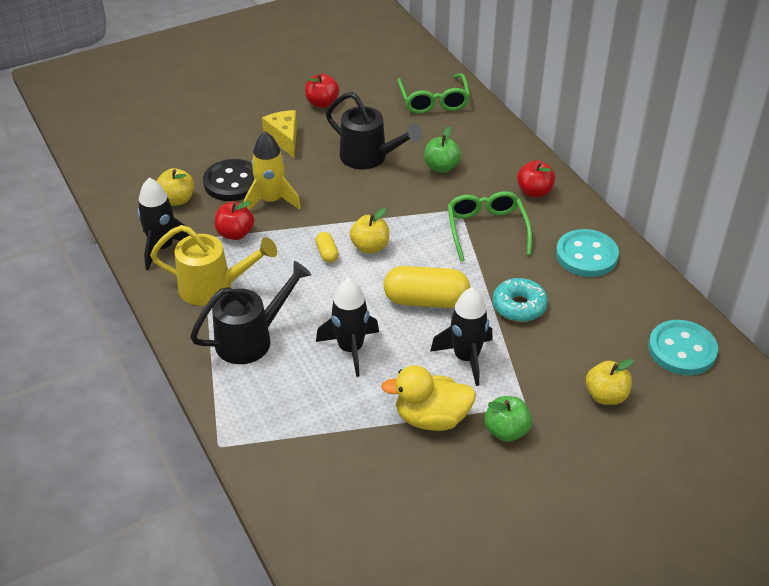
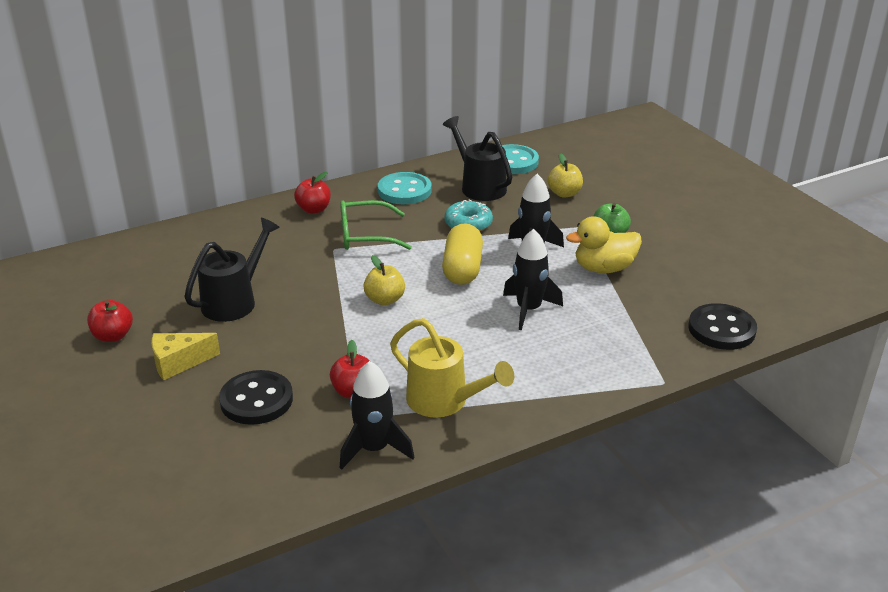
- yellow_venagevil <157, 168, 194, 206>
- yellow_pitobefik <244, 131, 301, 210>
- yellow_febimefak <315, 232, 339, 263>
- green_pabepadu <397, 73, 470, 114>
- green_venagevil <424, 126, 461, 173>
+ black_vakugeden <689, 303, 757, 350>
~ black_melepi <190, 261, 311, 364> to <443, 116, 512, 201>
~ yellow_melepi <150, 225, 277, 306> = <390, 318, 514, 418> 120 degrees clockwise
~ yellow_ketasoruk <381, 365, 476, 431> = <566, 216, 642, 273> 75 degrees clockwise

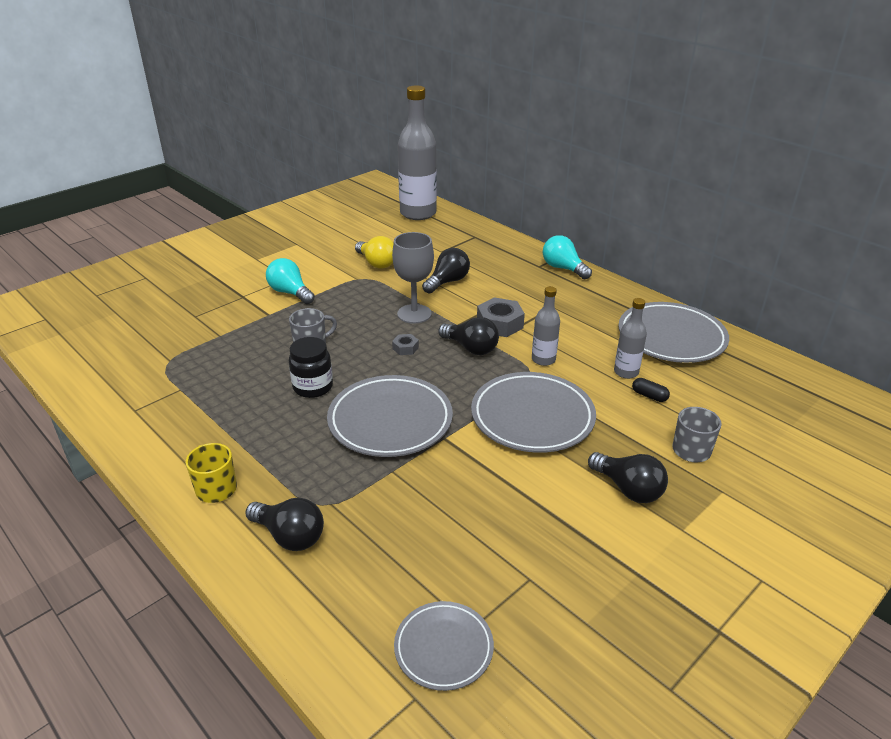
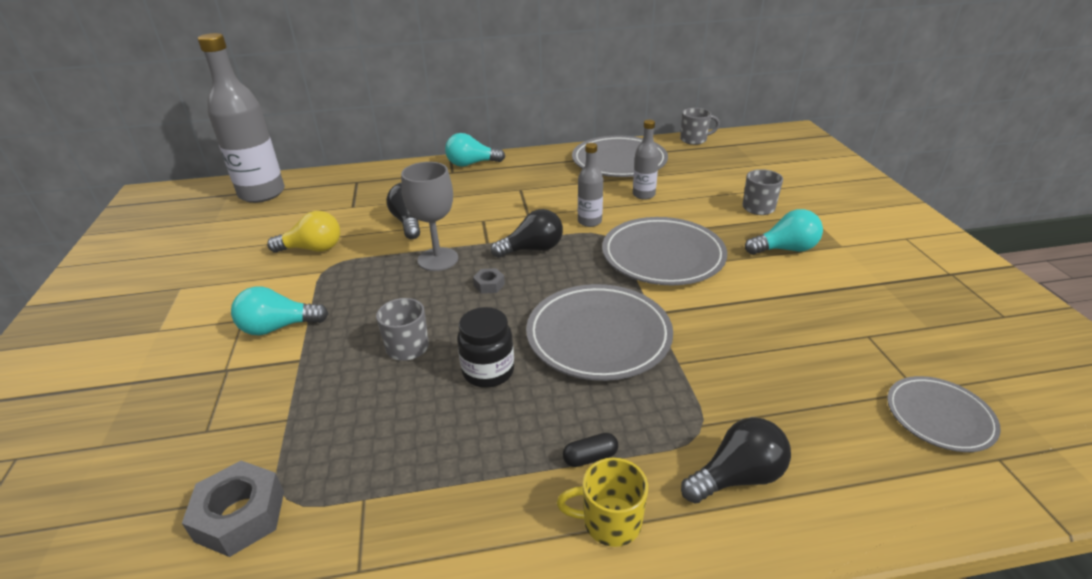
+ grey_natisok <680, 108, 720, 145>
~ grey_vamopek <477, 297, 525, 337> to <182, 461, 284, 557>
~ black_febimefak <632, 378, 670, 402> to <563, 433, 618, 467>
~ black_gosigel <588, 452, 668, 503> to turquoise_gosigel <745, 209, 823, 255>

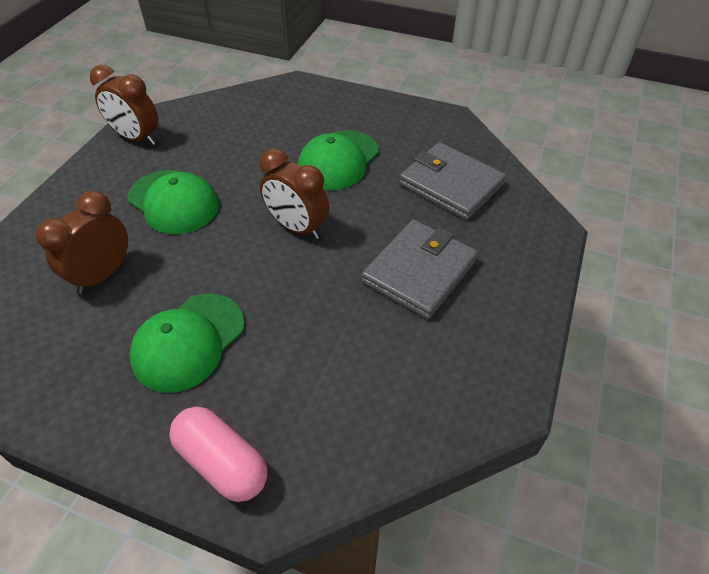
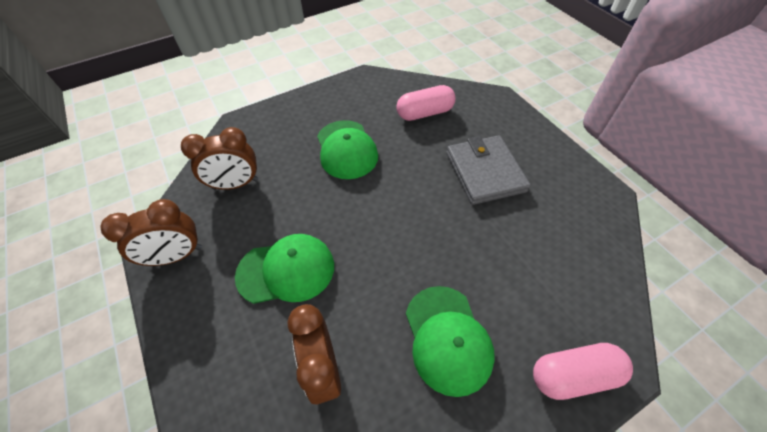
~ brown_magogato <260, 148, 329, 239> to <181, 127, 258, 190>
~ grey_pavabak <399, 142, 506, 220> to pink_febimefak <396, 85, 455, 121>

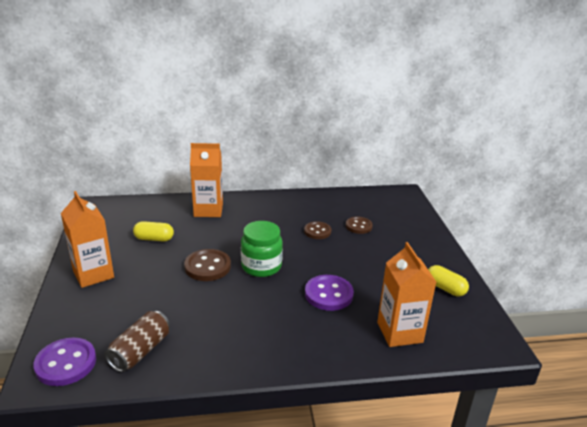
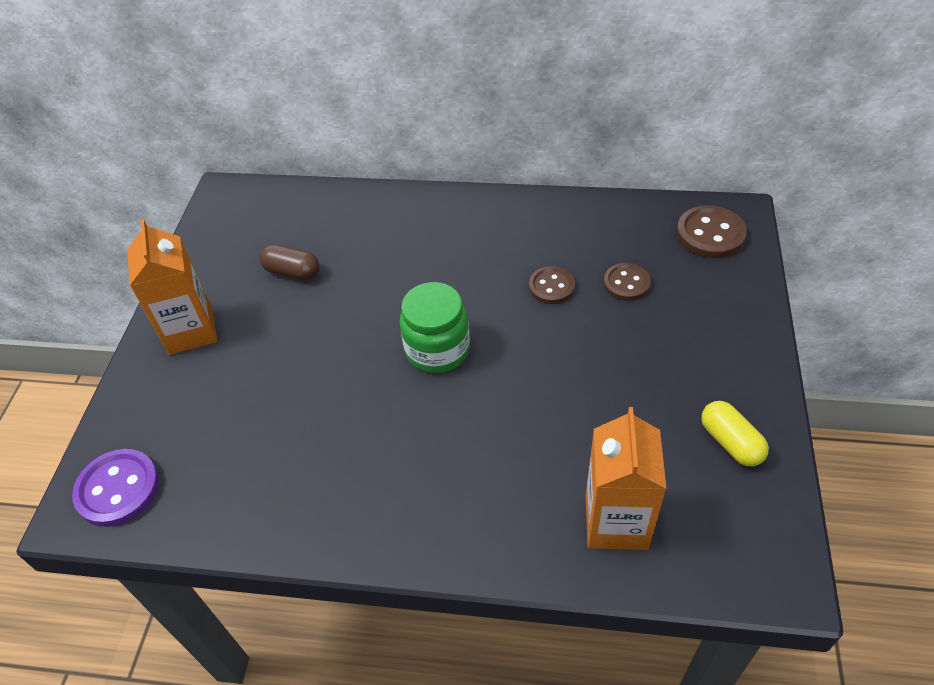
- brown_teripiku <105, 311, 170, 372>
- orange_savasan <190, 143, 223, 217>
- purple_vakugeden <305, 275, 354, 311>
~ brown_vakugeden <184, 249, 231, 281> to <677, 205, 747, 258>
~ yellow_febimefak <133, 221, 174, 242> to brown_febimefak <259, 244, 320, 280>

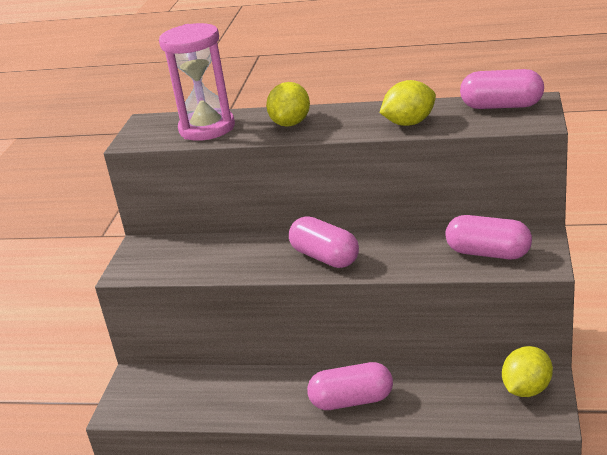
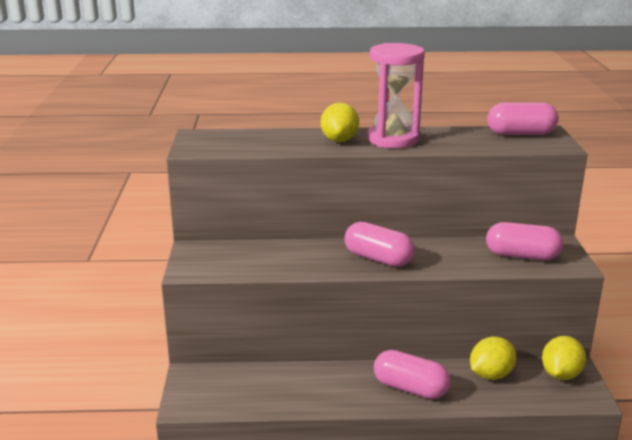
~ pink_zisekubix <159, 23, 235, 141> to <367, 43, 425, 148>
~ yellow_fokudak <380, 80, 436, 126> to <470, 337, 517, 380>
~ pink_febimefak <307, 362, 393, 410> = <374, 350, 451, 399> 45 degrees clockwise

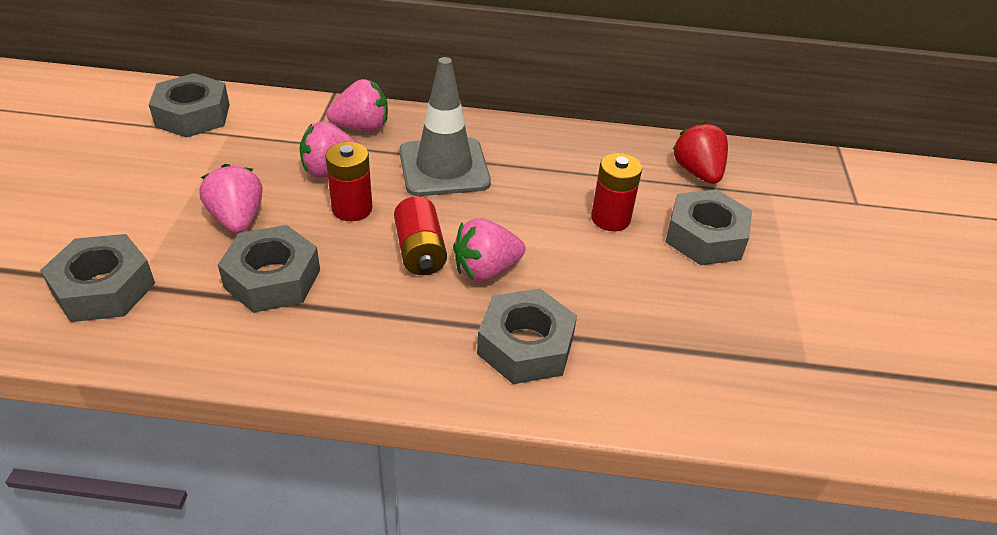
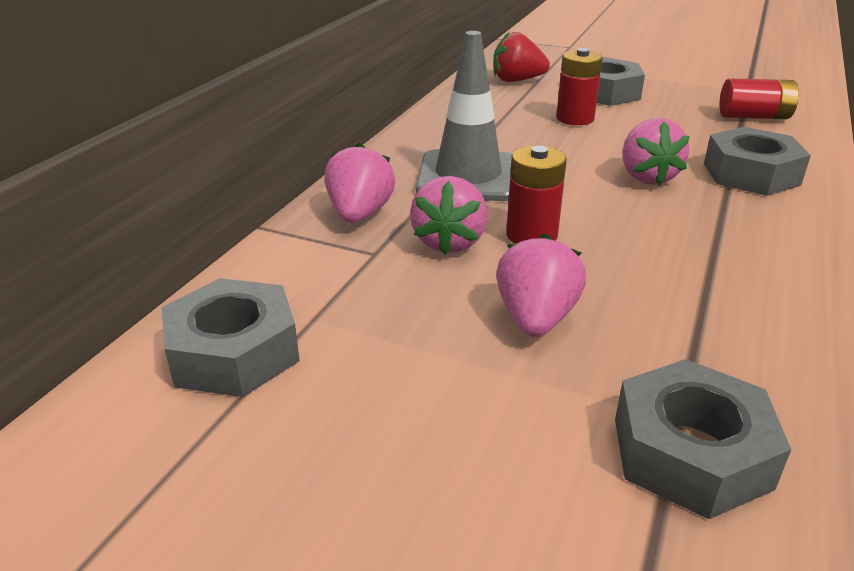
- grey_vamopek <218, 225, 320, 313>
~ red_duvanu <394, 196, 447, 275> to <719, 78, 799, 119>
~ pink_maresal <199, 164, 263, 233> = <496, 233, 586, 337> 105 degrees clockwise

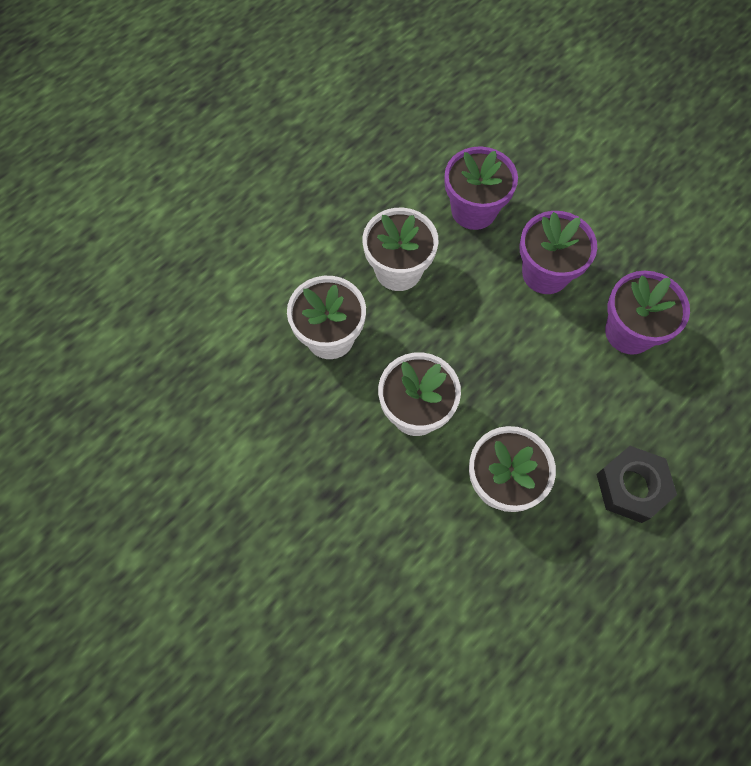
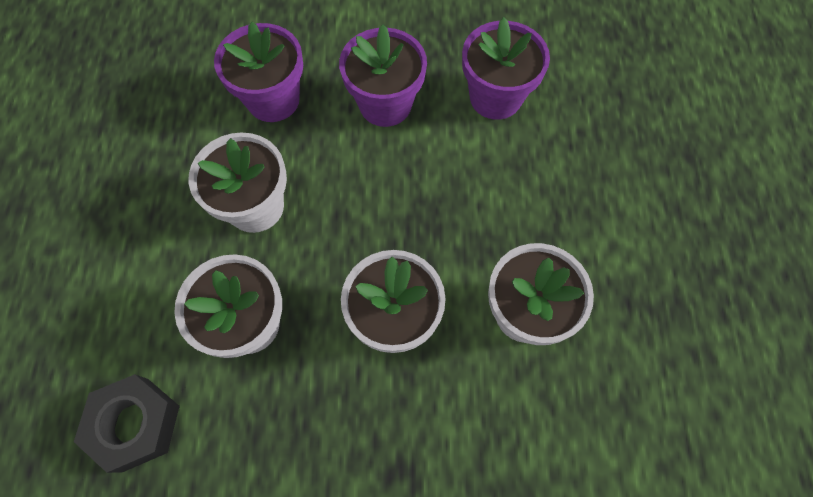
~ black_vamopek <597, 446, 677, 523> to <74, 374, 179, 473>

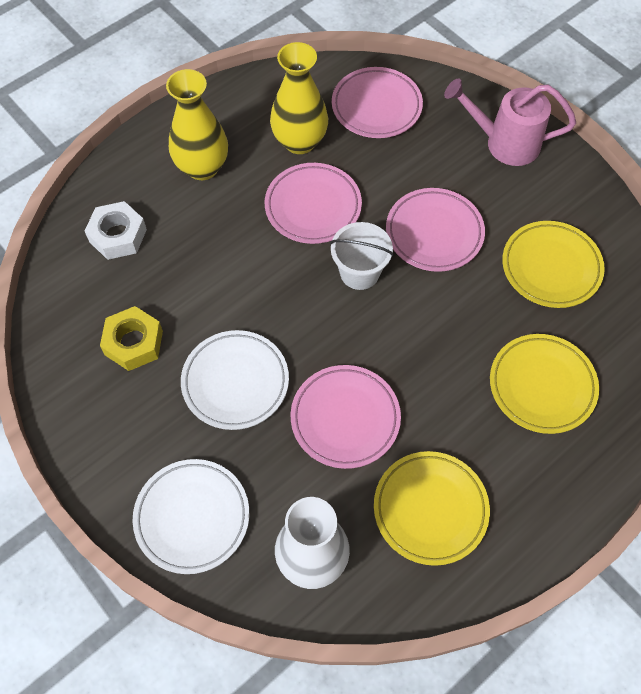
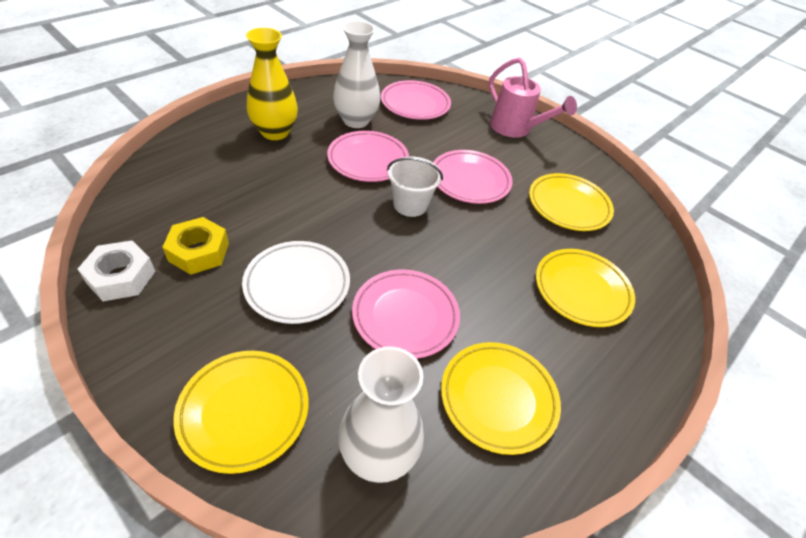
~ white_vamopek <85, 201, 147, 260> to <78, 240, 156, 301>
~ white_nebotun <133, 459, 249, 574> to yellow_nebotun <173, 351, 309, 474>
~ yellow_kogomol <270, 42, 328, 154> to white_kogomol <333, 21, 380, 128>
~ pink_melepi <444, 78, 576, 166> = <489, 57, 577, 138> 135 degrees counterclockwise

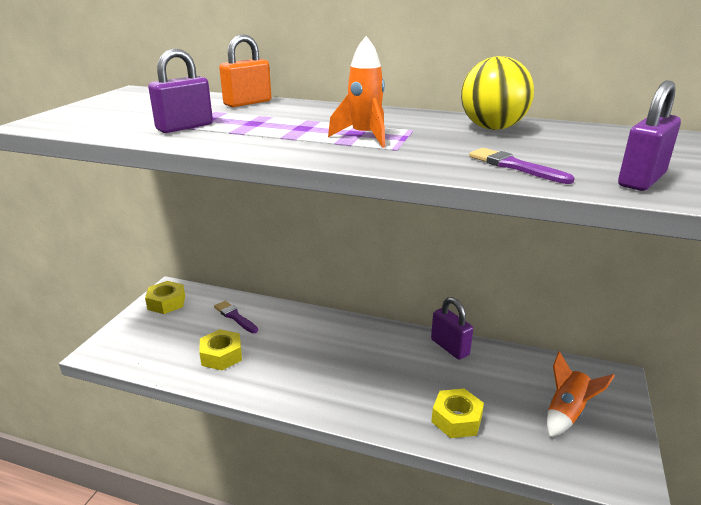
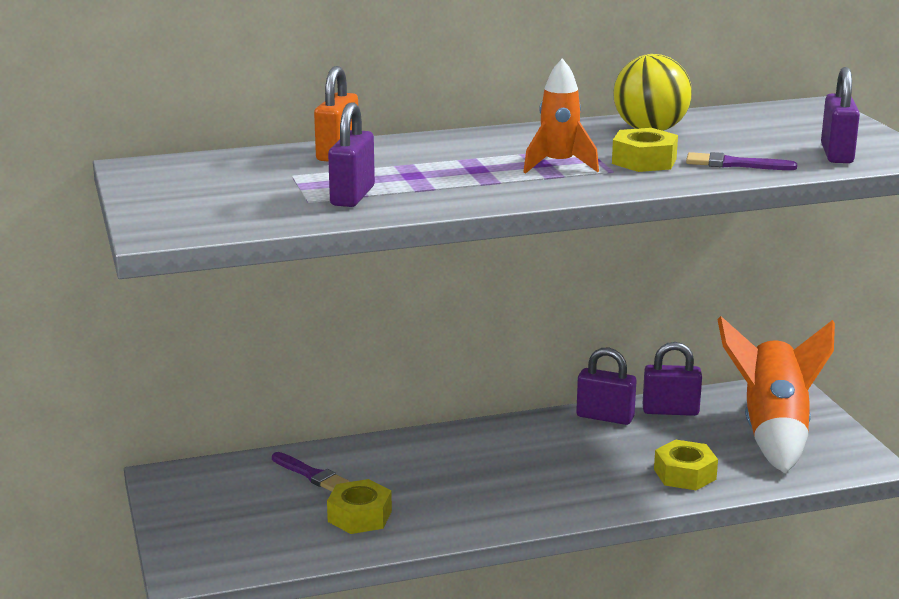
+ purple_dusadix <643, 342, 702, 416>
~ yellow_vamopek <145, 281, 185, 314> to <612, 128, 678, 172>
~ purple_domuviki <214, 301, 258, 333> = <272, 452, 350, 491> 150 degrees counterclockwise
~ orange_pitobefik <547, 351, 615, 437> = <717, 316, 835, 473> x1.80

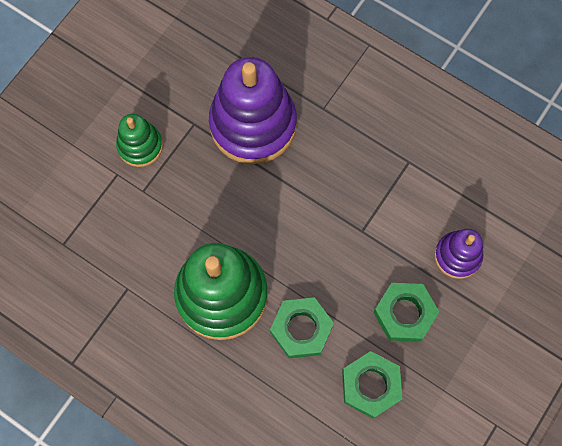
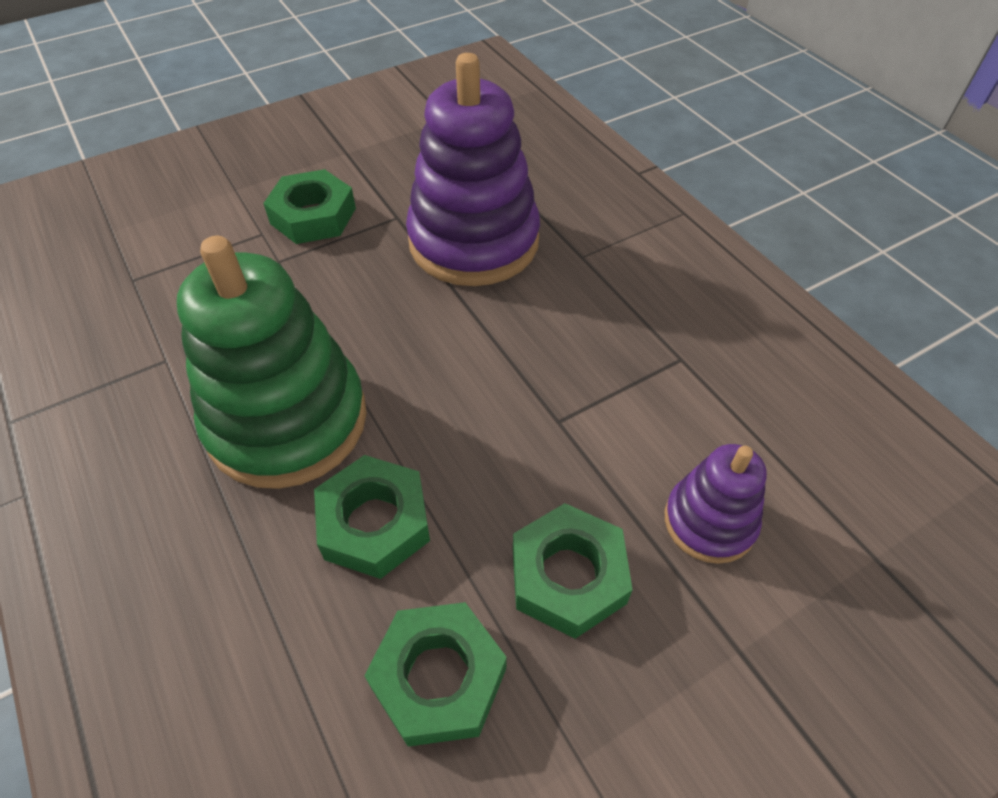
~ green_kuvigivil <116, 114, 163, 167> to green_vamopek <263, 169, 356, 244>

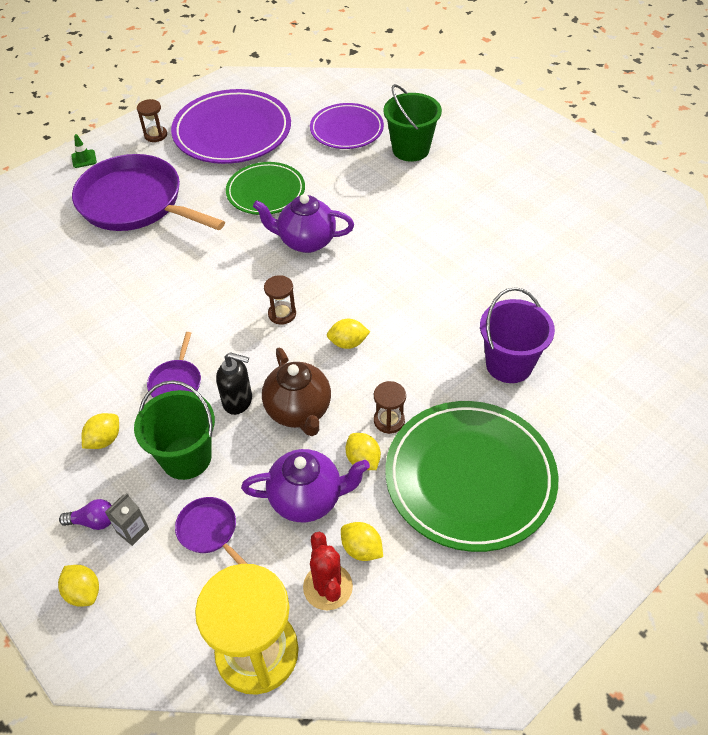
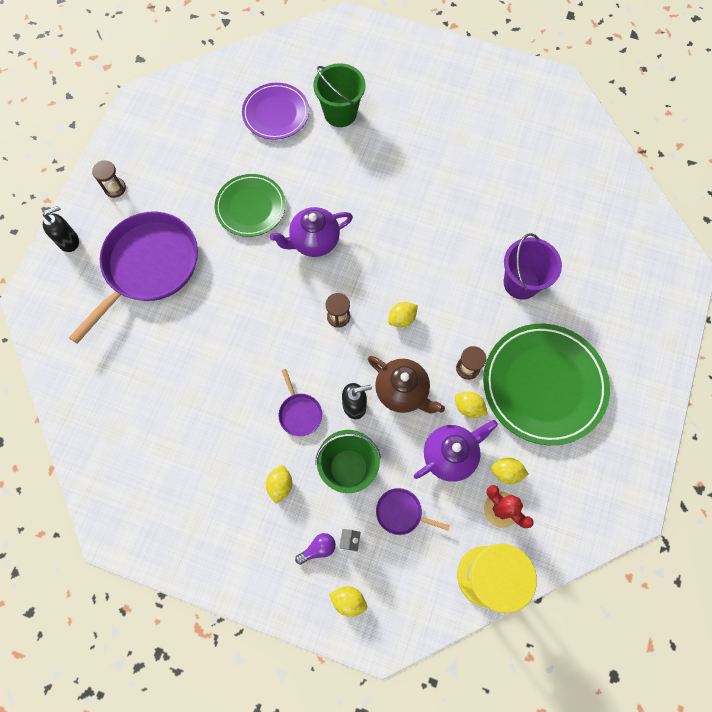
- purple_nebotun <171, 89, 291, 164>
~ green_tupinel <71, 134, 97, 168> to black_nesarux <43, 206, 79, 252>
~ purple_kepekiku <72, 154, 225, 231> = <69, 212, 198, 344> 120 degrees clockwise

